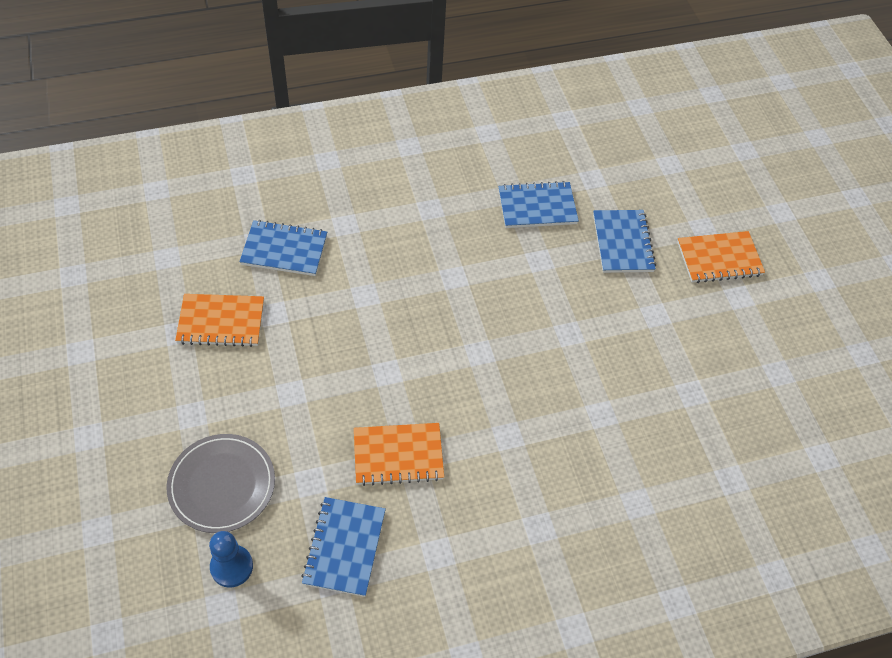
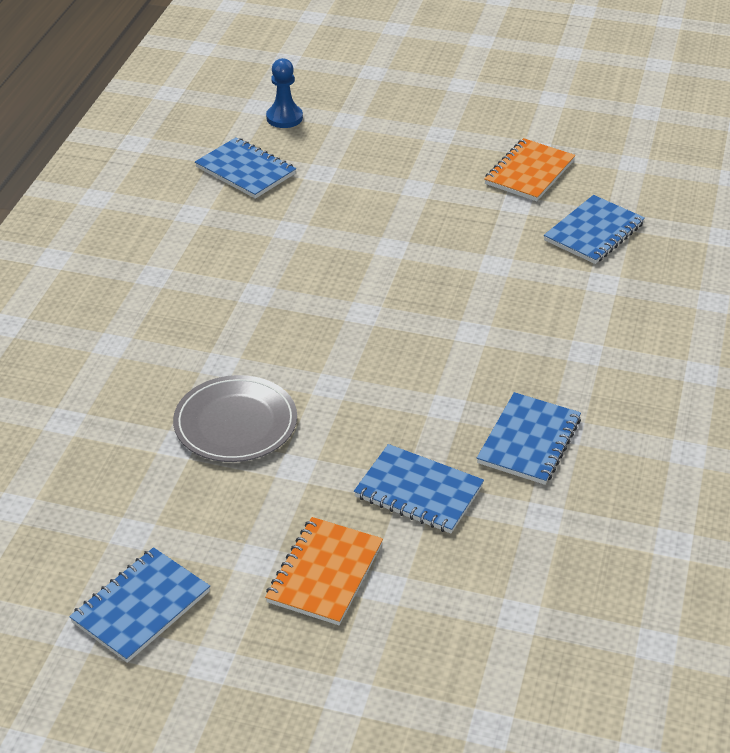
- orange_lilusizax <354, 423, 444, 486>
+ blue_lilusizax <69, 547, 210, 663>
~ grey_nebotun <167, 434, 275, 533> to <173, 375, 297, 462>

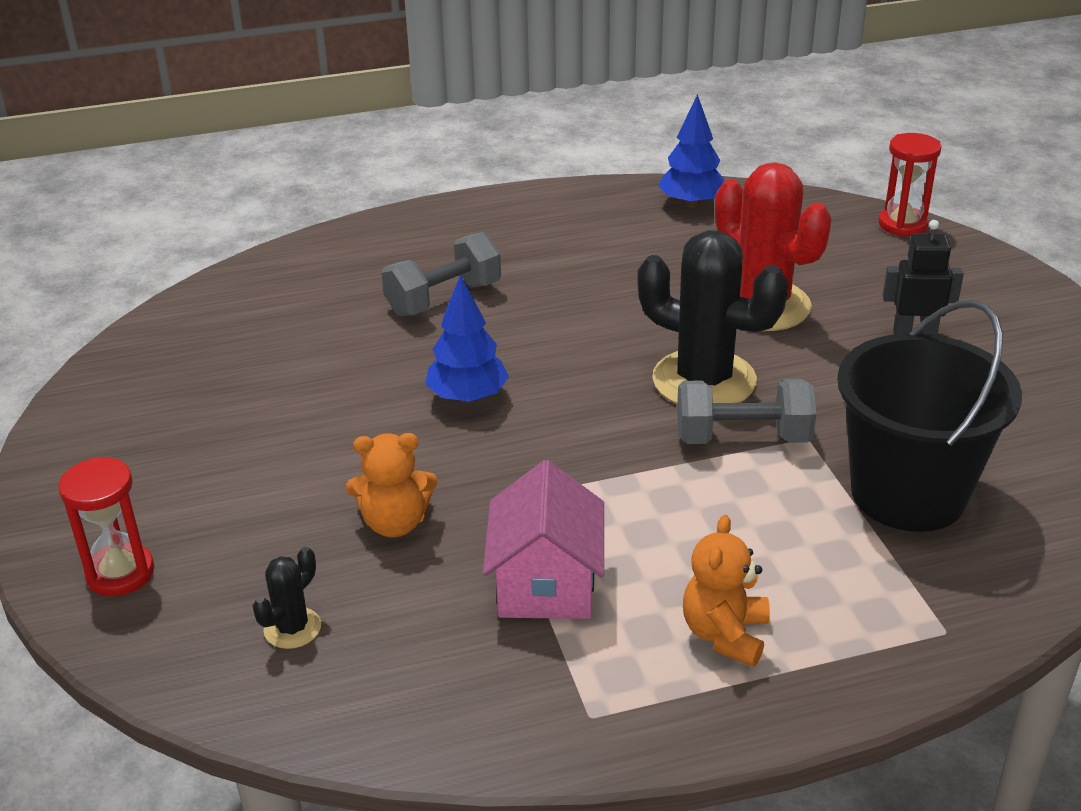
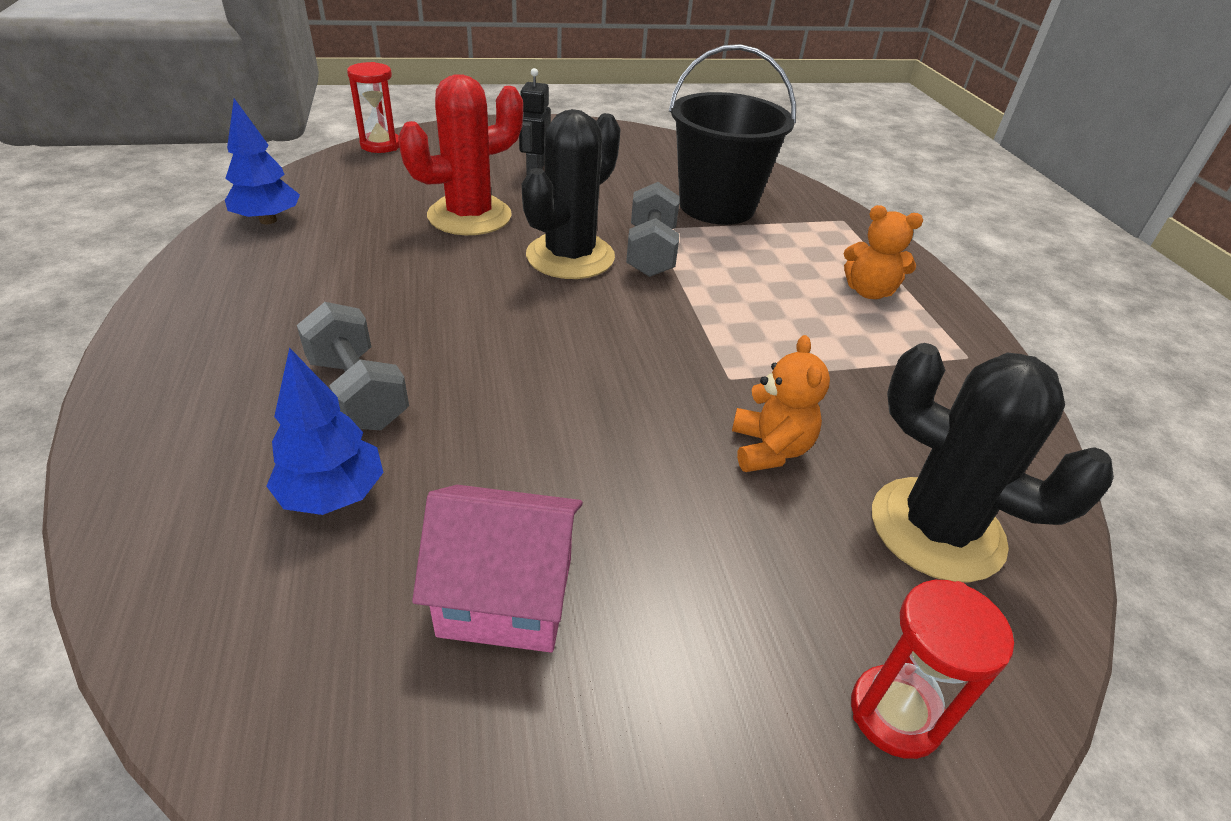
~ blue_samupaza <425, 274, 509, 404> to <267, 347, 384, 515>
~ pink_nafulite <483, 460, 604, 619> to <412, 485, 583, 653>
~ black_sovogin <253, 547, 321, 649> = <872, 343, 1114, 583> x2.24

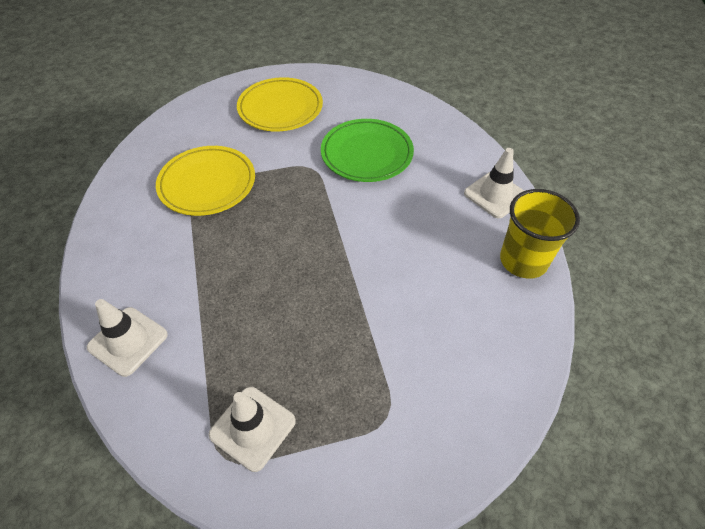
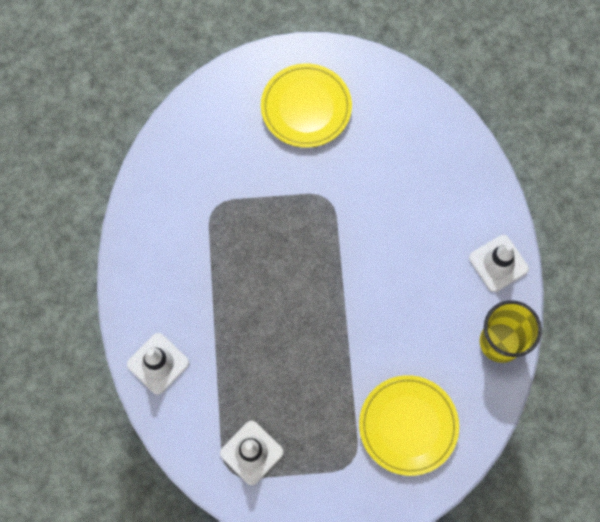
- green_nebotun <321, 119, 414, 182>
~ yellow_nebotun <156, 146, 255, 216> to <359, 375, 459, 476>

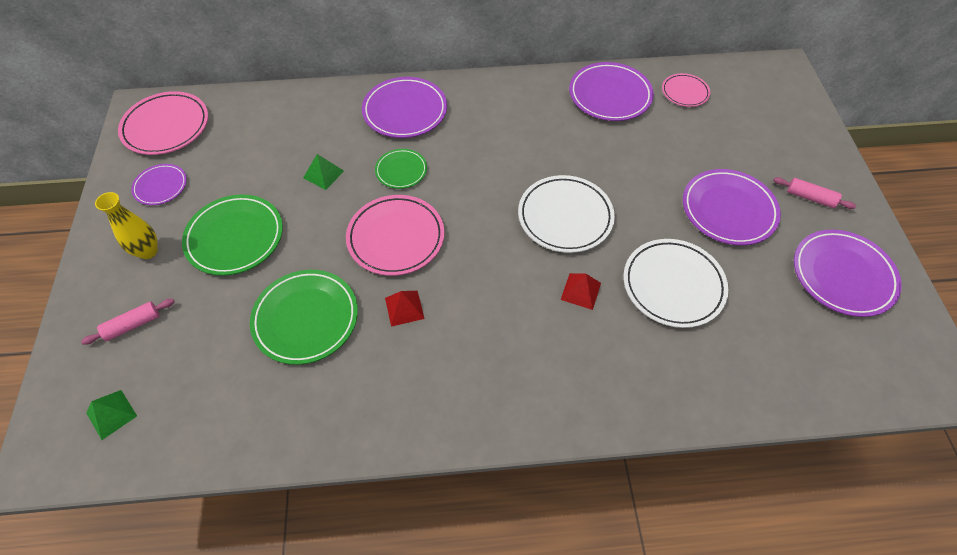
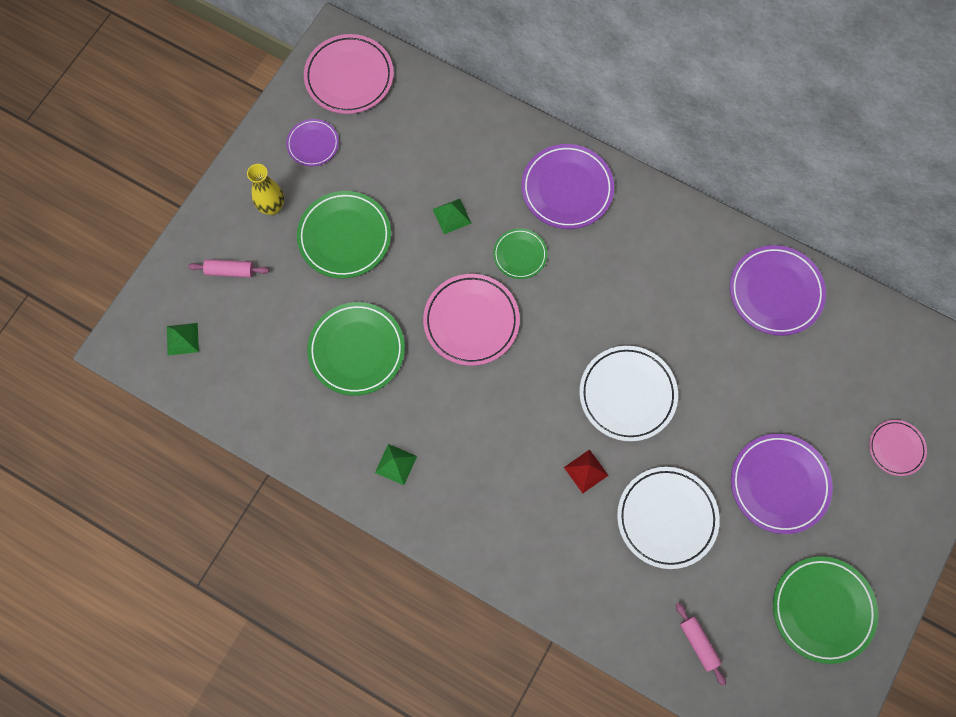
- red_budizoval <385, 291, 424, 327>
+ green_budizoval <375, 444, 417, 485>
~ pink_nebotun <662, 73, 710, 107> to <869, 420, 927, 476>
~ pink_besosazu <773, 177, 856, 209> to <676, 603, 726, 686>
~ purple_nebotun <794, 230, 902, 317> to green_nebotun <773, 557, 878, 664>

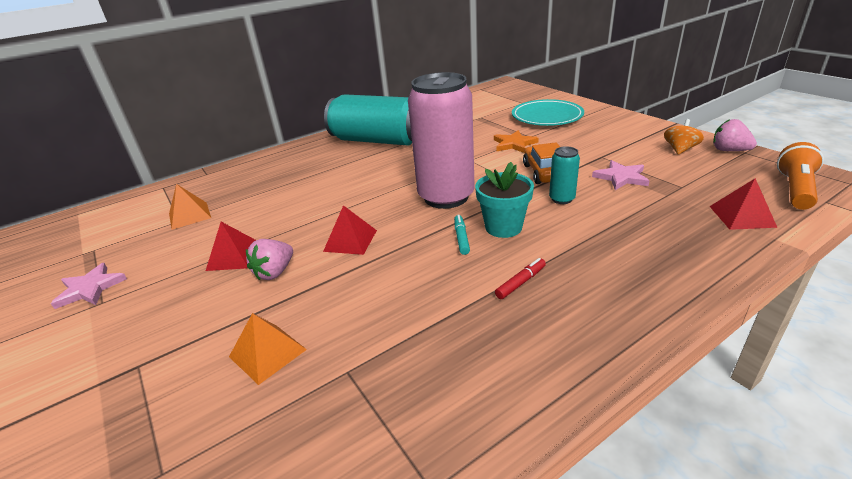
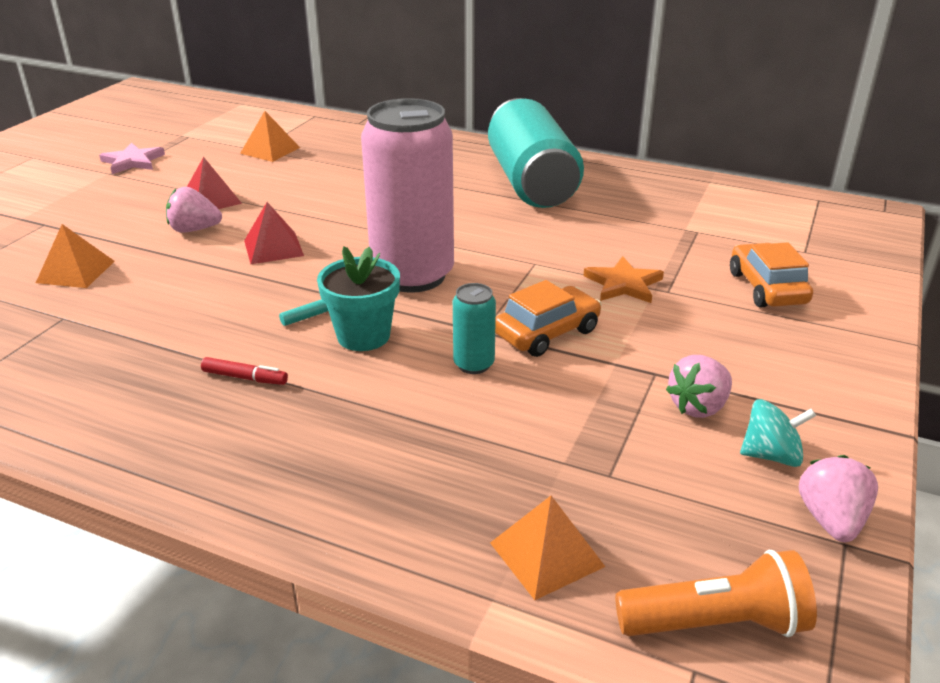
- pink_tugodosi <592, 160, 649, 190>
+ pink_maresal <666, 355, 732, 418>
~ turquoise_nebotun <512, 99, 584, 126> to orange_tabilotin <730, 242, 813, 307>
~ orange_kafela <664, 119, 704, 155> to turquoise_kafela <740, 399, 816, 467>
~ red_budizoval <709, 178, 777, 230> to orange_budizoval <490, 496, 605, 600>

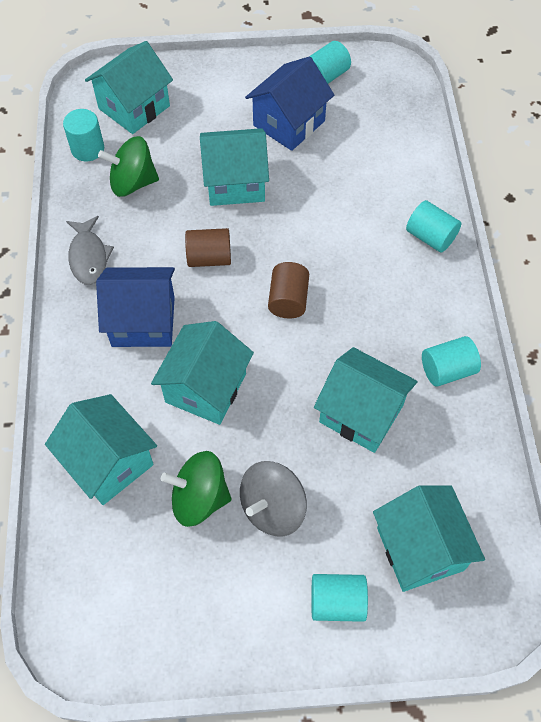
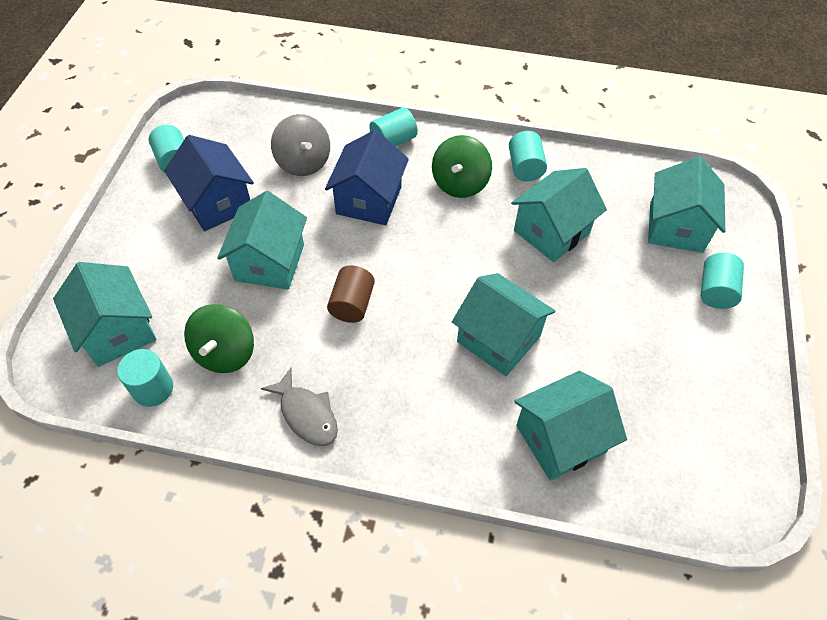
- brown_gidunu <268, 262, 309, 319>
~ blue_nafulite <96, 267, 175, 347> to <325, 130, 409, 225>
~ green_kafela <161, 451, 232, 527> to <432, 135, 492, 198>
~ grey_kafela <240, 461, 307, 537> to <271, 114, 330, 176>
~ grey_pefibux <66, 216, 114, 285> = <261, 368, 338, 446> 45 degrees clockwise
~ turquoise_nafulite <373, 485, 485, 592> = <648, 157, 725, 253> 75 degrees counterclockwise

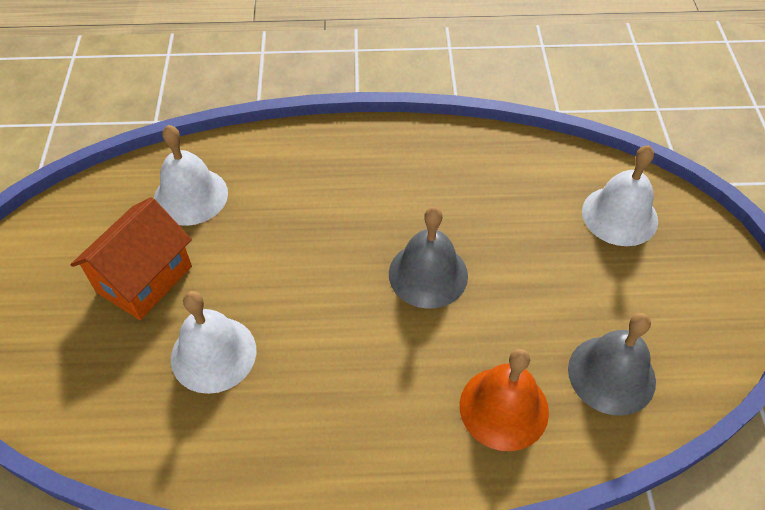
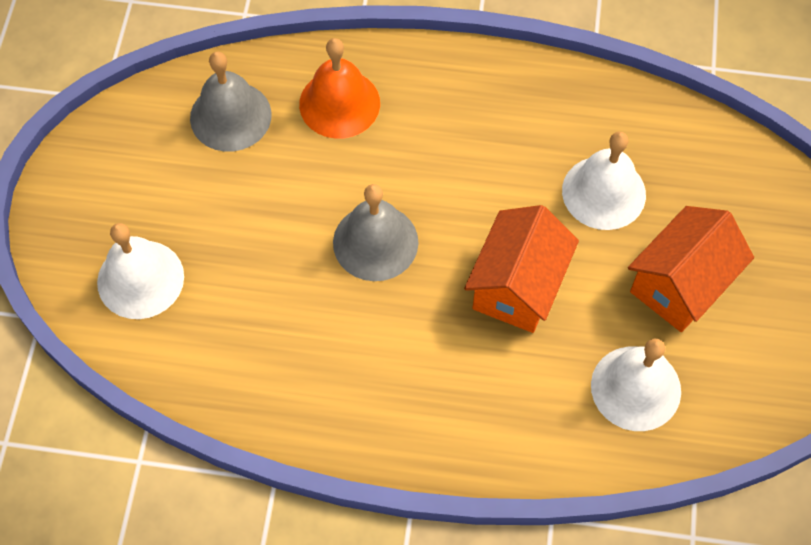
+ orange_nafulite <464, 205, 579, 333>

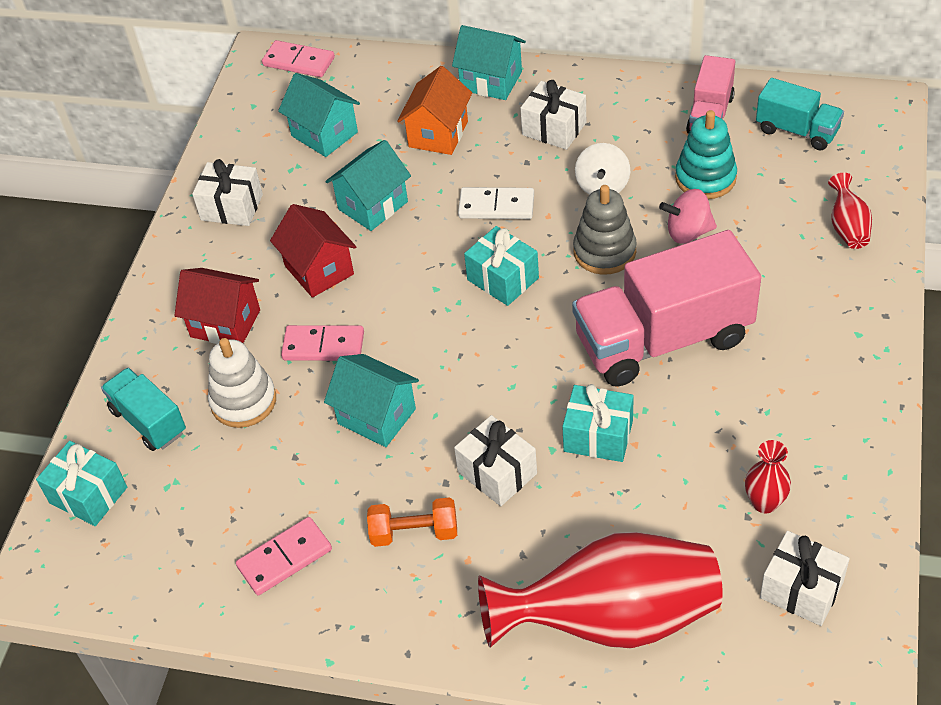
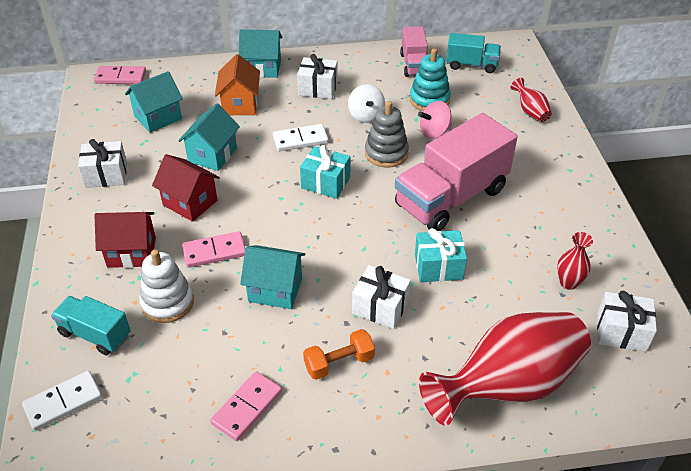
~ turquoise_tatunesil <36, 441, 127, 526> to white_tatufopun <22, 371, 102, 431>
~ turquoise_nafulite <278, 73, 360, 157> = <125, 71, 183, 133> 60 degrees counterclockwise

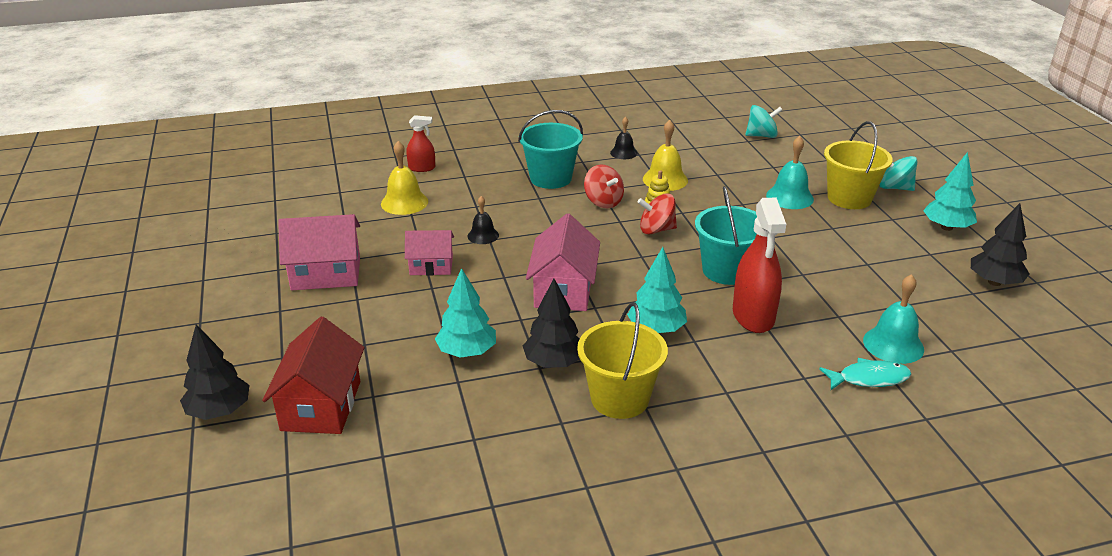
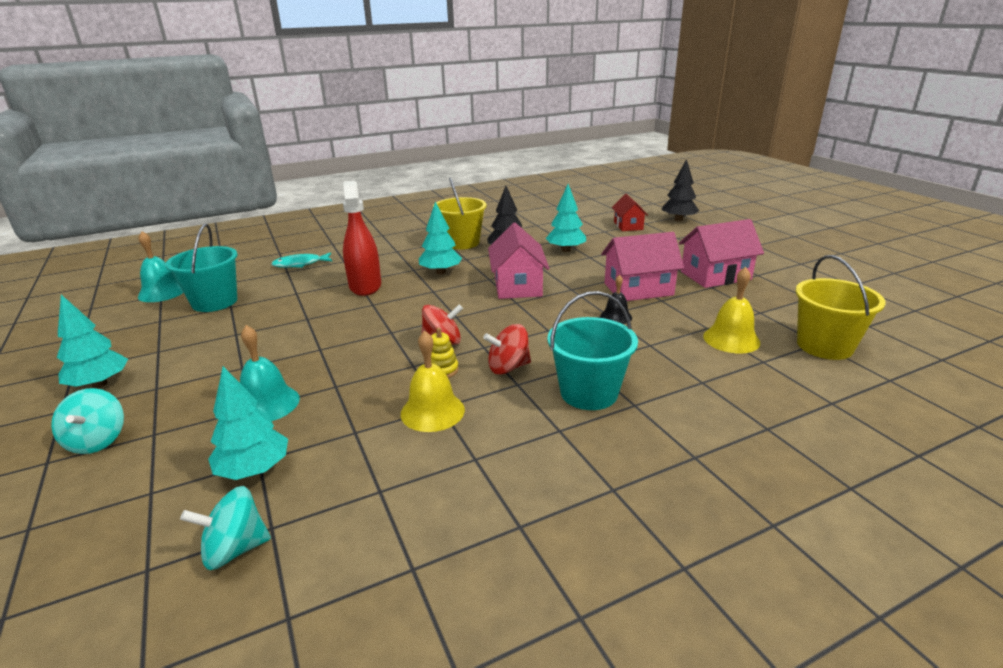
- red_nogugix <406, 115, 435, 172>
- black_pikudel <610, 117, 638, 159>
- black_samupaza <971, 203, 1029, 286>
+ turquoise_samupaza <208, 366, 288, 480>
~ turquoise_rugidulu <695, 186, 757, 285> to <166, 224, 238, 312>
~ yellow_rugidulu <824, 121, 893, 209> to <795, 255, 886, 360>
~ turquoise_pikudel <863, 274, 924, 364> to <138, 231, 184, 302>
~ red_kafela <584, 164, 624, 208> = <483, 324, 531, 374> 60 degrees counterclockwise
~ turquoise_kafela <880, 156, 917, 191> = <51, 388, 124, 454> 60 degrees clockwise
~ red_nafulite <262, 317, 365, 434> = <612, 194, 648, 231> x0.64
~ pink_nafulite <405, 230, 454, 275> = <601, 232, 684, 301> x1.57

